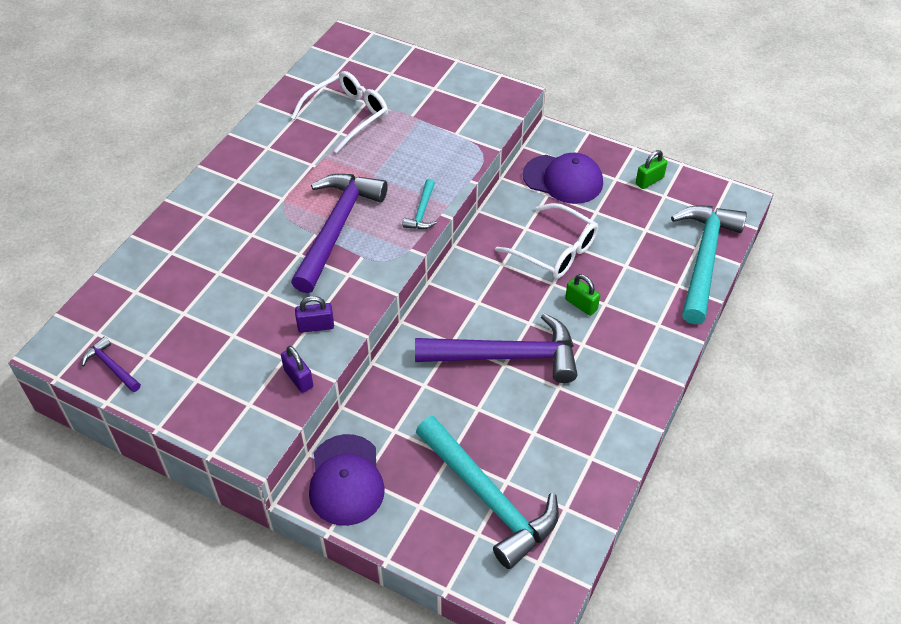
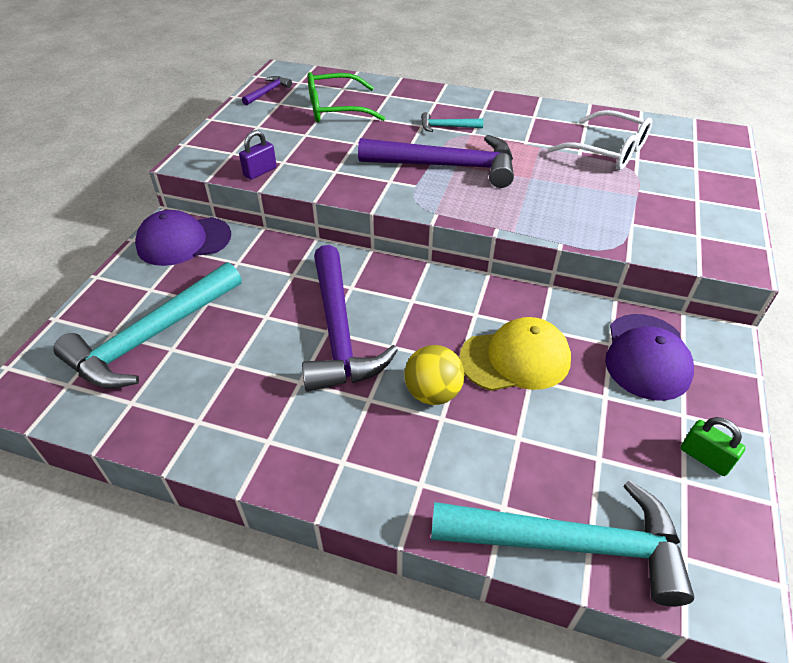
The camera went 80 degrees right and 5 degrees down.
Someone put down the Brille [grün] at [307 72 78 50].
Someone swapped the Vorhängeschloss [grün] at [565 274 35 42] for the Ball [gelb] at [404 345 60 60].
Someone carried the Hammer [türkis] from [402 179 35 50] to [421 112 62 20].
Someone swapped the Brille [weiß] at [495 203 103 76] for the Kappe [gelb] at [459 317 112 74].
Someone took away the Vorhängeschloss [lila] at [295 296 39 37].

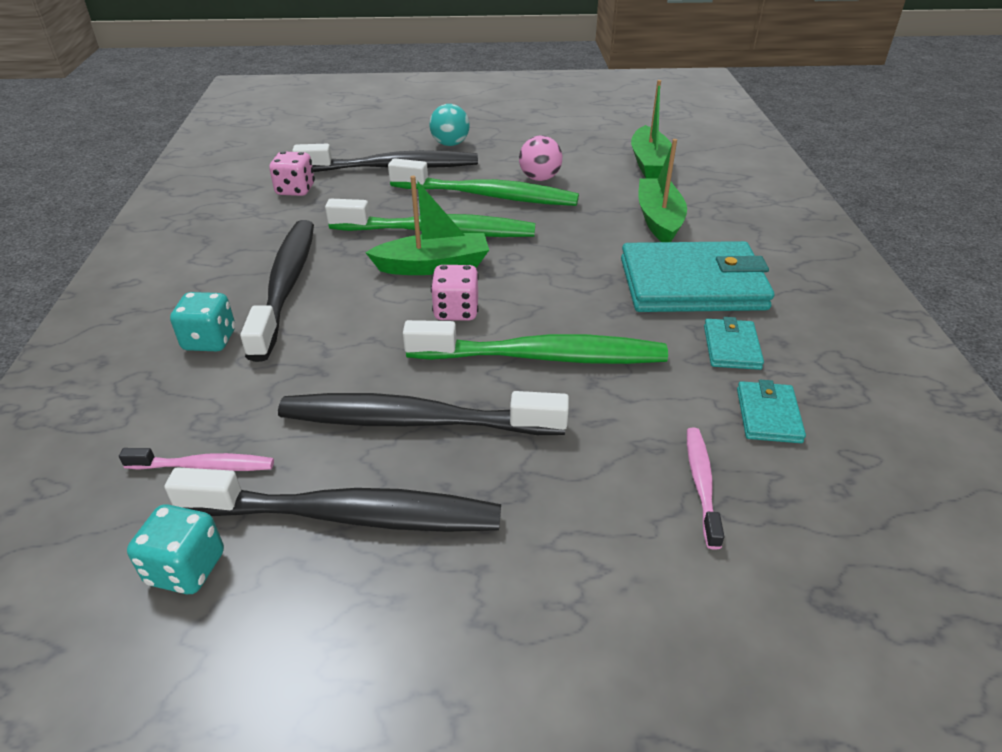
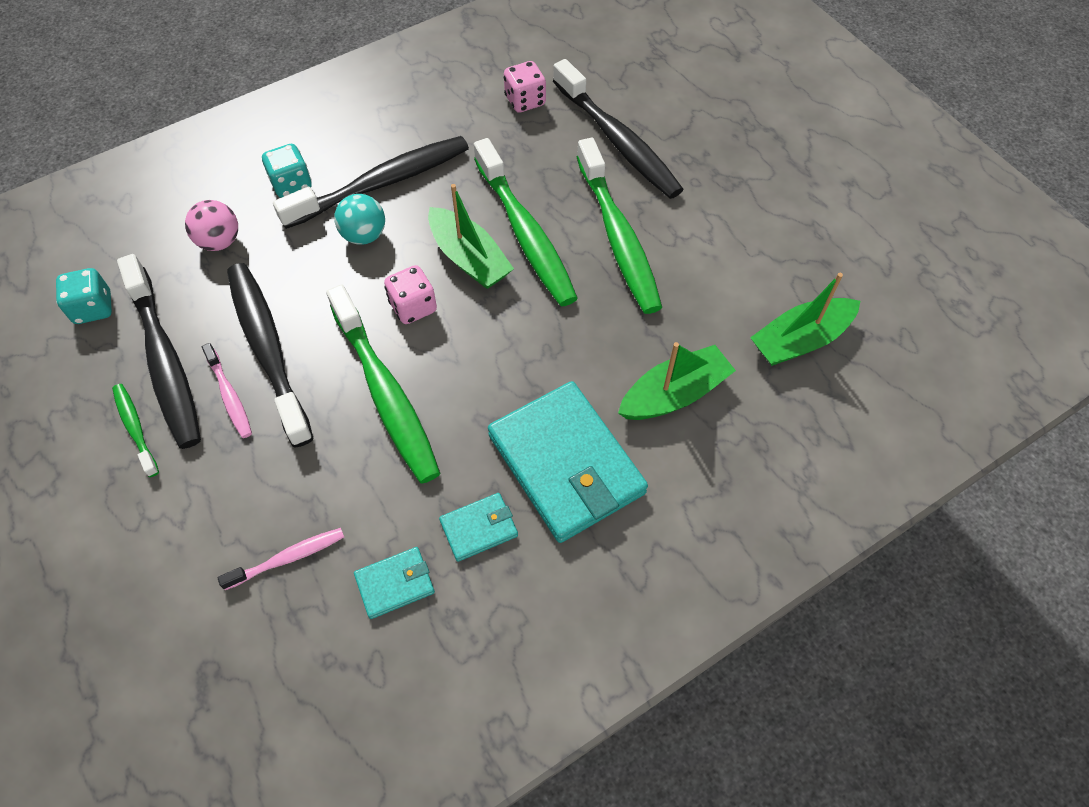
The camera went 60 degrees right and 20 degrees up.
Someone put down the Zahnbürste [grün] at [112 384 47 93].
Someone carried the Ball [rosa] from [519 135 43 46] to [185 200 53 51].
Someone carried the Zahnbürste [rosa] from [119 448 155 23] to [202 343 50 95].
Someone carried the Ball [türkis] from [429 104 41 42] to [335 194 50 51].

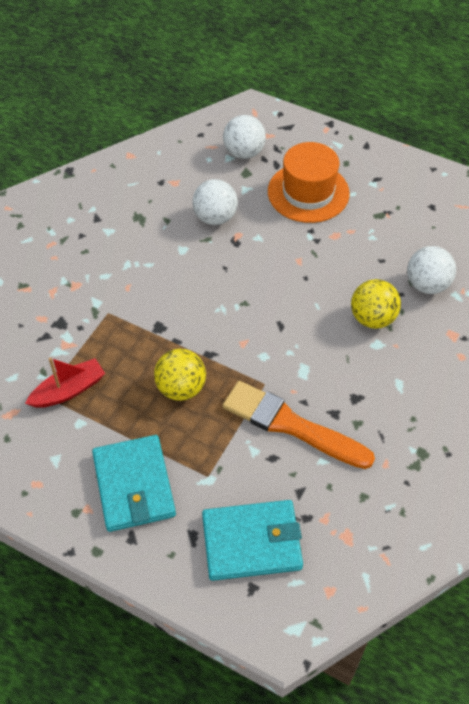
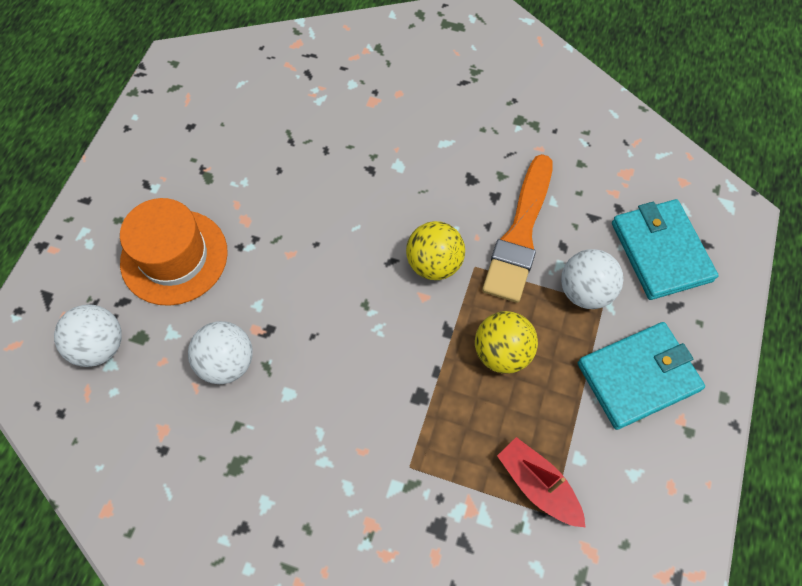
The camera went 100 degrees left and 10 degrees up.
Someone carried the Ball [gelb] from [351 279 50 50] to [406 221 59 59].
Someone carried the Ball [weiß] from [407 246 49 48] to [561 249 62 60].

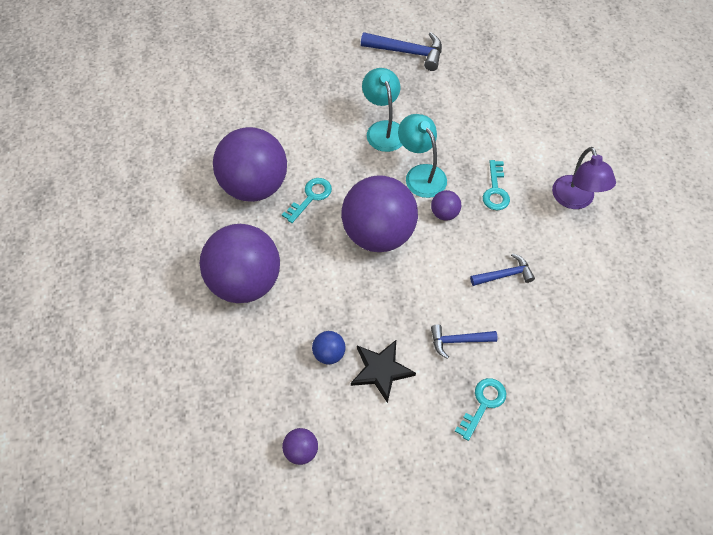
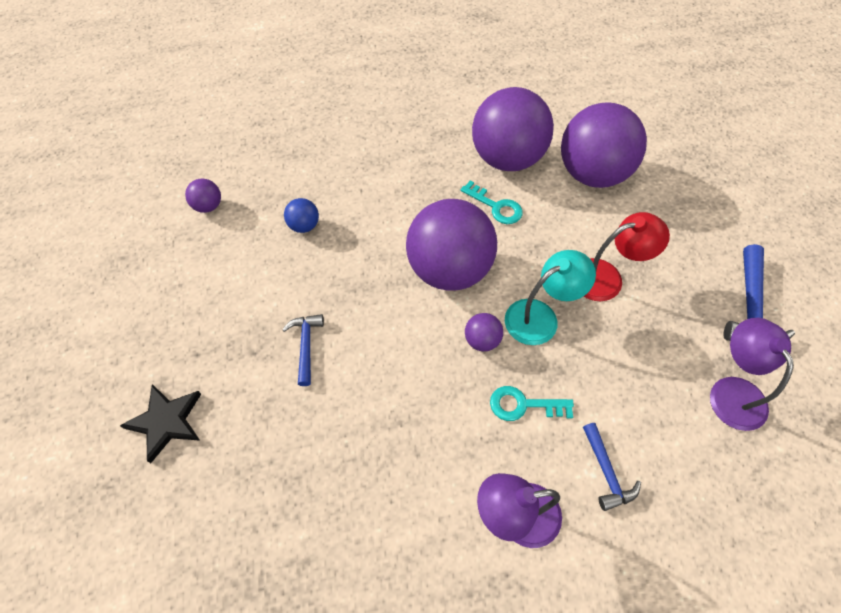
The camera went 90 degrees right and 0 degrees up.
Someone carried the Stern [schwarz] from [351 340 65 63] to [120 384 81 79].
Someone carried the Ball [lila] from [200 224 80 79] to [561 102 86 86].
Someone repainted the Lampe [türkis] at [362 68 40 84], which became the Lampe [rot] at [583 212 87 89].
Someone carried the Hammer [blau] from [470 253 65 33] to [583 423 58 88].
Someone put down the Lampe [lila] at [710 318 84 113].
Someone took away the Schlüssel [türkis] at [455 378 51 63].

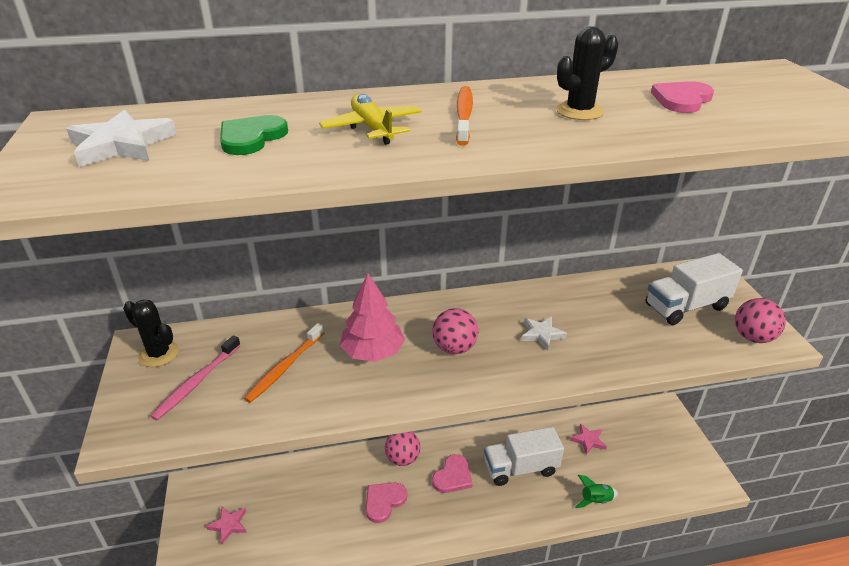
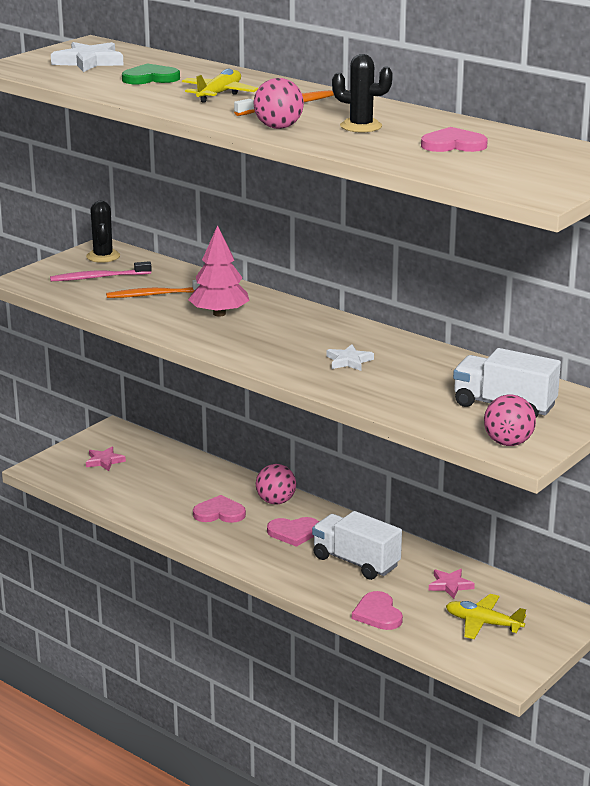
The camera went 50 degrees right and 10 degrees down.
Someone carried the Ball [rosa] from [432 308 46 46] to [253 78 51 51].
Someone swapped the Rakete [grün] at [575 475 43 33] for the Herz [rosa] at [352 591 51 39].
Someone put down the Flugzeug [gelb] at [446 594 80 45].

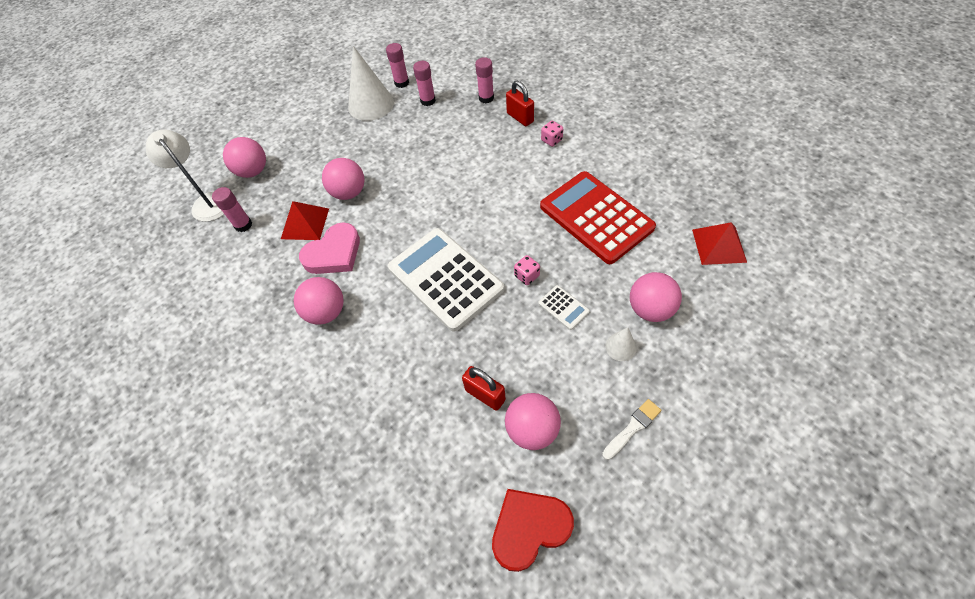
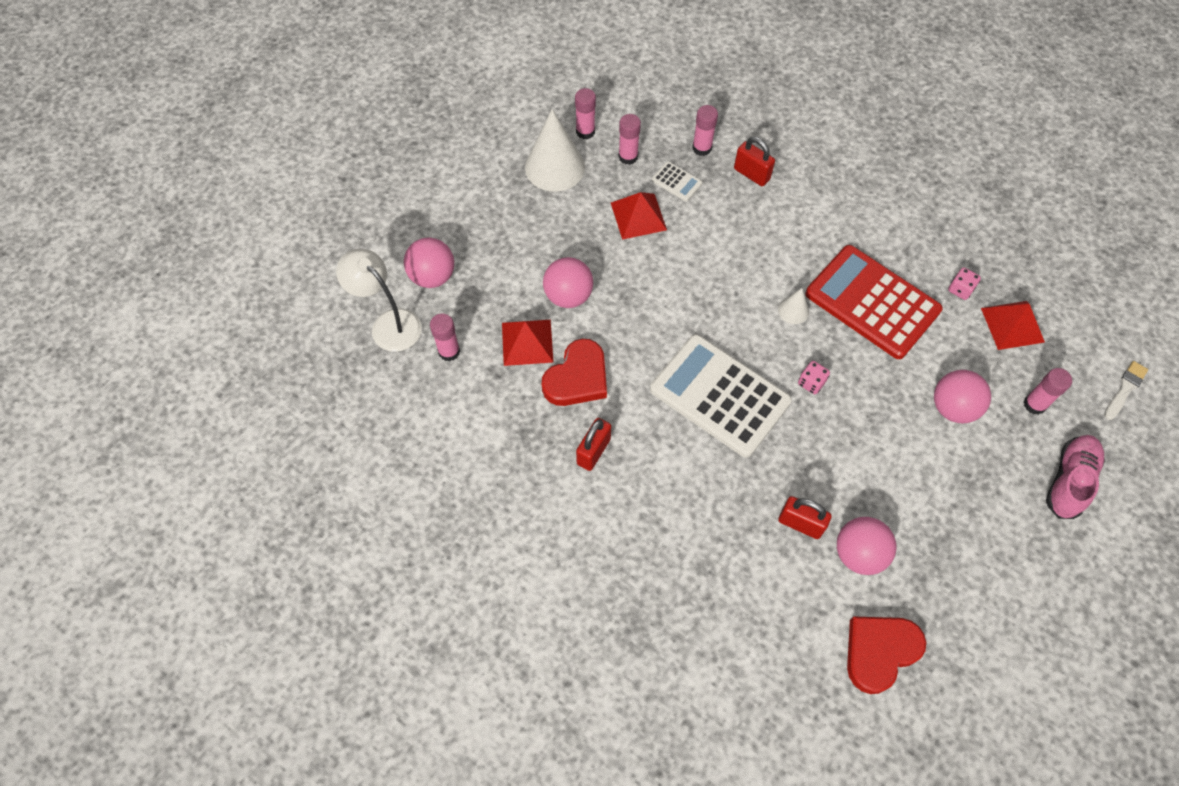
The camera went 15 degrees left and 5 degrees up.
Someone repainted the Herz [rosa] at [299 222 61 52], which became the Herz [rot] at [542 339 65 67].
Someone swapped the Ball [rosa] at [294 277 50 48] for the Vorhängeschloss [rot] at [576 418 35 53].
Someone put down the Pyramide [rot] at [611 192 56 48].
Someone carried the Taschenrechner [weiß] from [538 285 52 45] to [652 162 50 39].
Someone carried the Kegel [weiß] from [605 327 32 34] to [778 288 31 36].
Someone carried the Spielwürfel [rosa] from [541 121 22 26] to [948 267 33 33].
Someone put down the Klebestift [rosa] at [1024 368 48 47].
Someone put down the Schuh [rosa] at [1046 435 59 84].
Someone carried the Pinsel [weiß] from [602 399 59 61] to [1104 361 44 59].

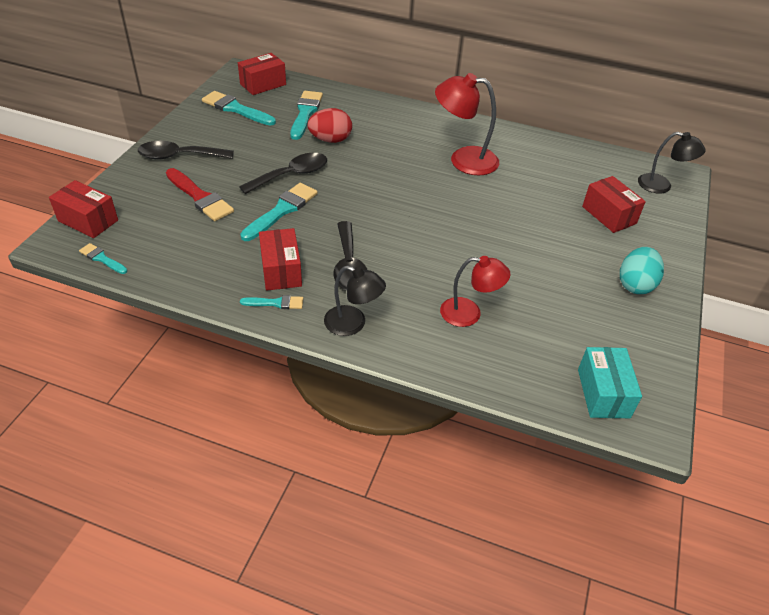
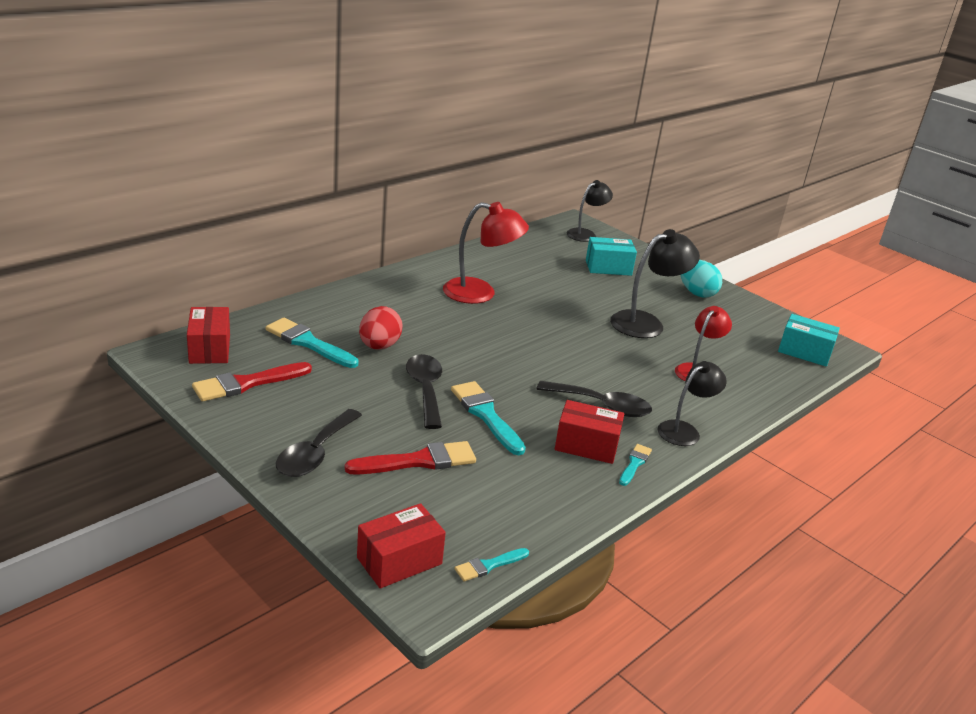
The camera went 65 degrees left and 15 degrees down.
Someone repainted the Pinsel [türkis] at [202 91 74 35], which became the Pinsel [rot] at [192 362 120 39].
Someone rotated the Lampe [rot] at [435 73 64 103] by 120 degrees counterclockwise.
Someone repainted the Schachtel [rot] at [582 176 64 57], which became the Schachtel [türkis] at [586 237 51 39].
Someone put down the Lampe [schwarz] at [610 229 90 109].

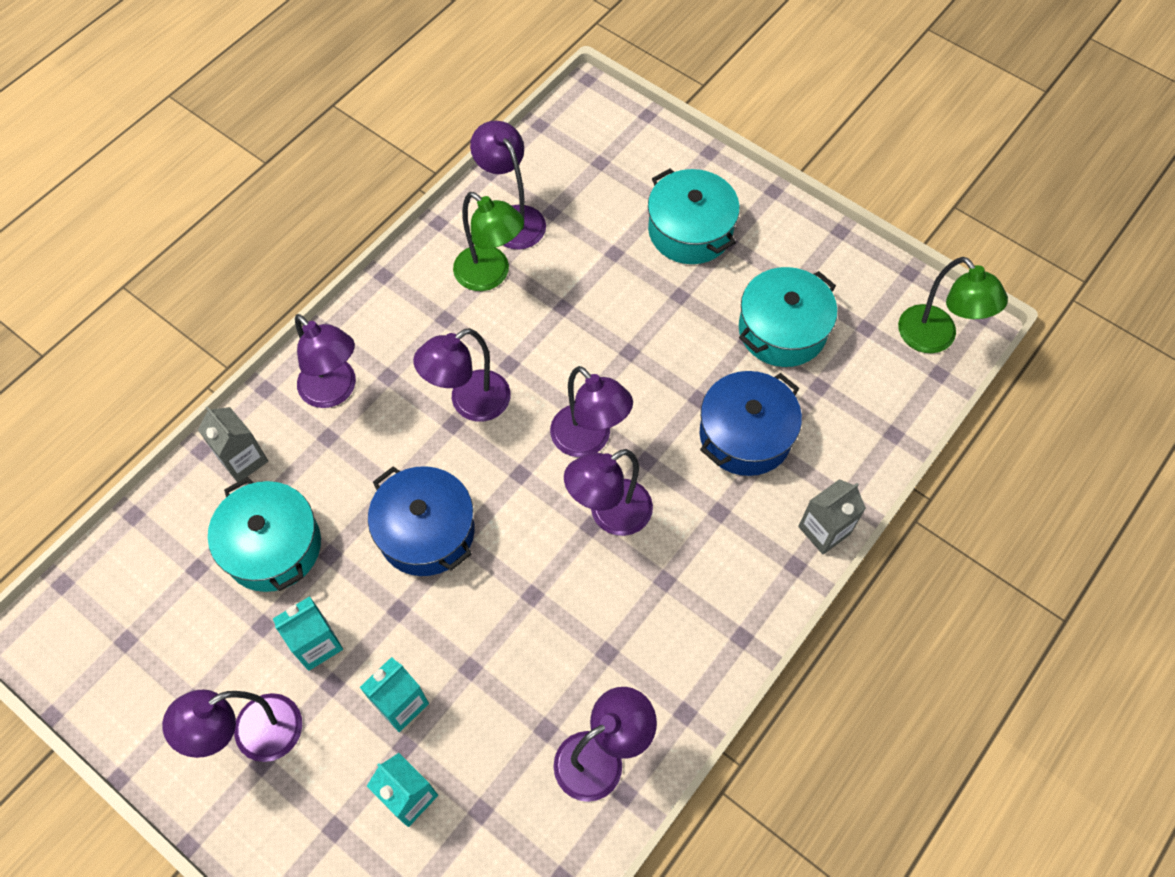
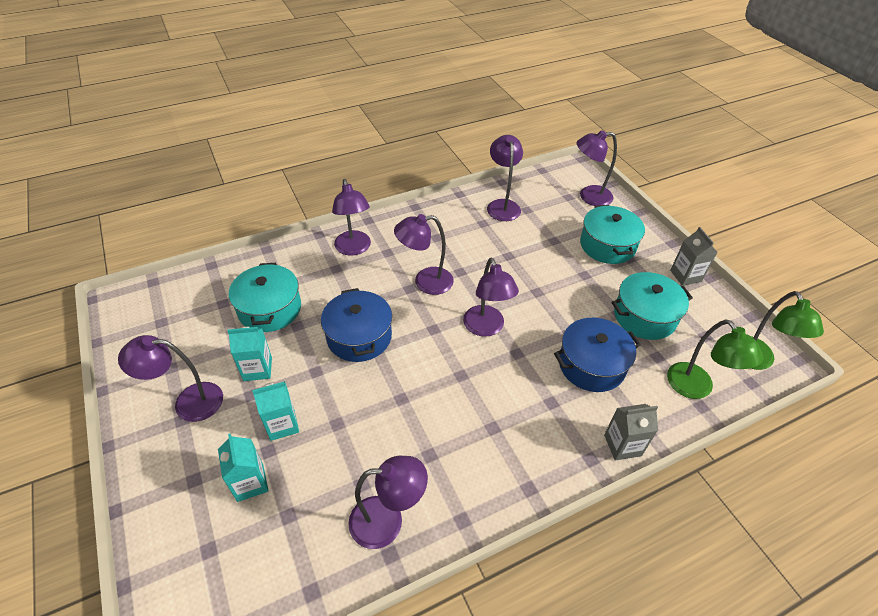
The camera went 25 degrees right and 15 degrees down.
Someone carried the Lampe [lila] from [564 449 89 87] to [576 130 41 76].
Someone carried the Lampe [grün] from [453 192 71 99] to [667 320 96 79].
Someone carried the Getränkekarton [grau] from [198 406 70 76] to [670 227 47 59].

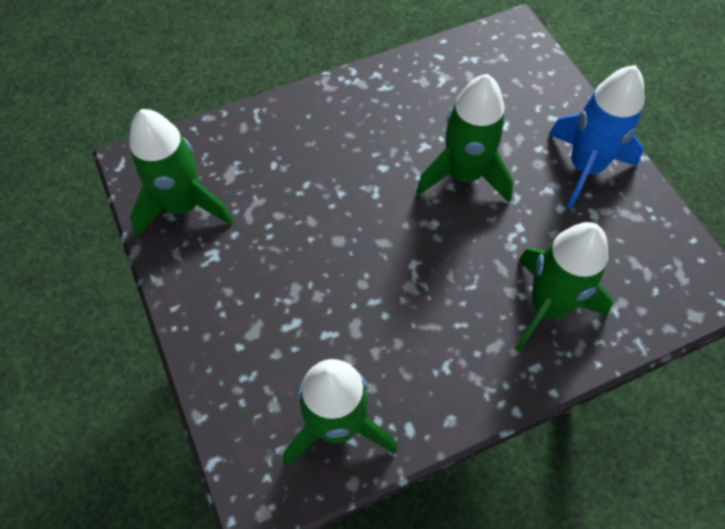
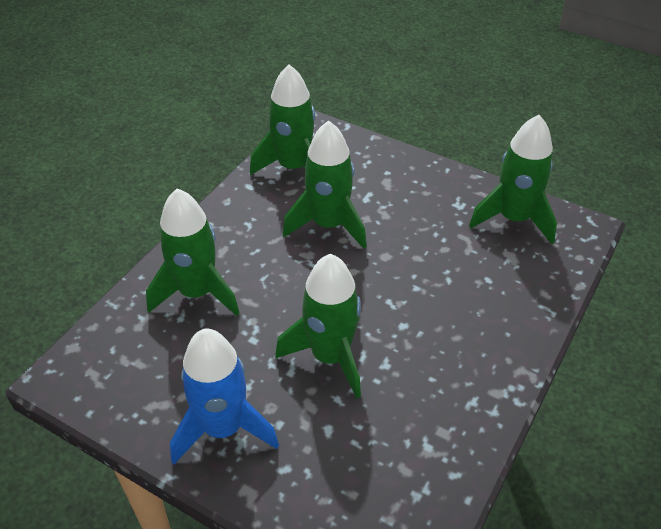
The camera went 145 degrees right and 15 degrees down.
Someone put down the Rakete [grün] at [283 120 84 129].

